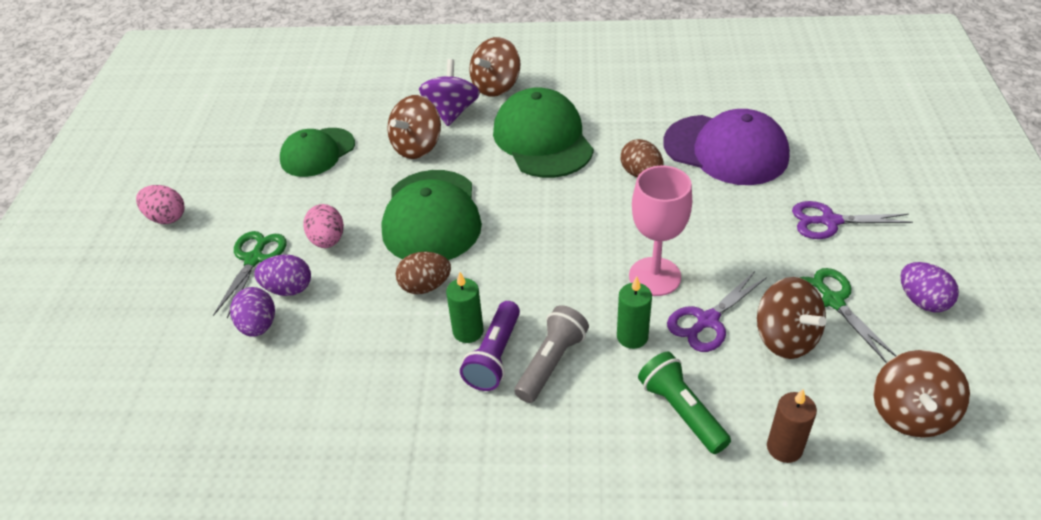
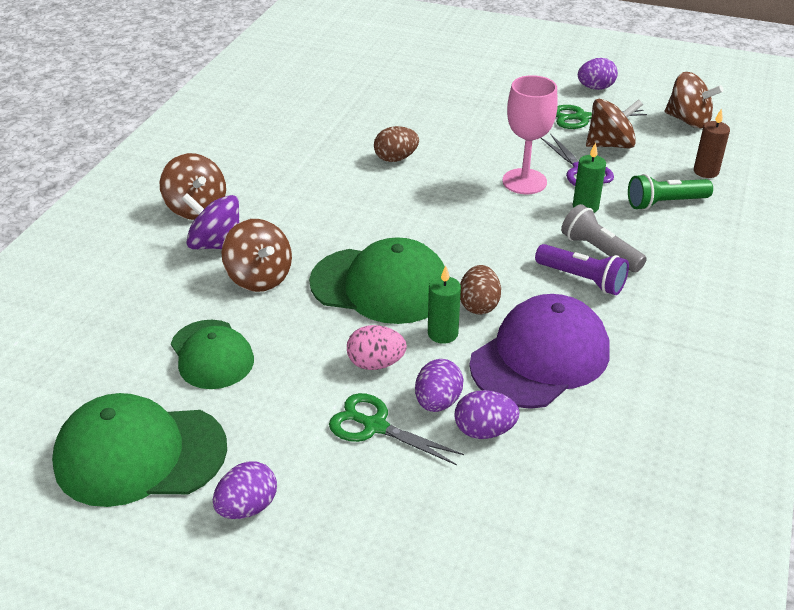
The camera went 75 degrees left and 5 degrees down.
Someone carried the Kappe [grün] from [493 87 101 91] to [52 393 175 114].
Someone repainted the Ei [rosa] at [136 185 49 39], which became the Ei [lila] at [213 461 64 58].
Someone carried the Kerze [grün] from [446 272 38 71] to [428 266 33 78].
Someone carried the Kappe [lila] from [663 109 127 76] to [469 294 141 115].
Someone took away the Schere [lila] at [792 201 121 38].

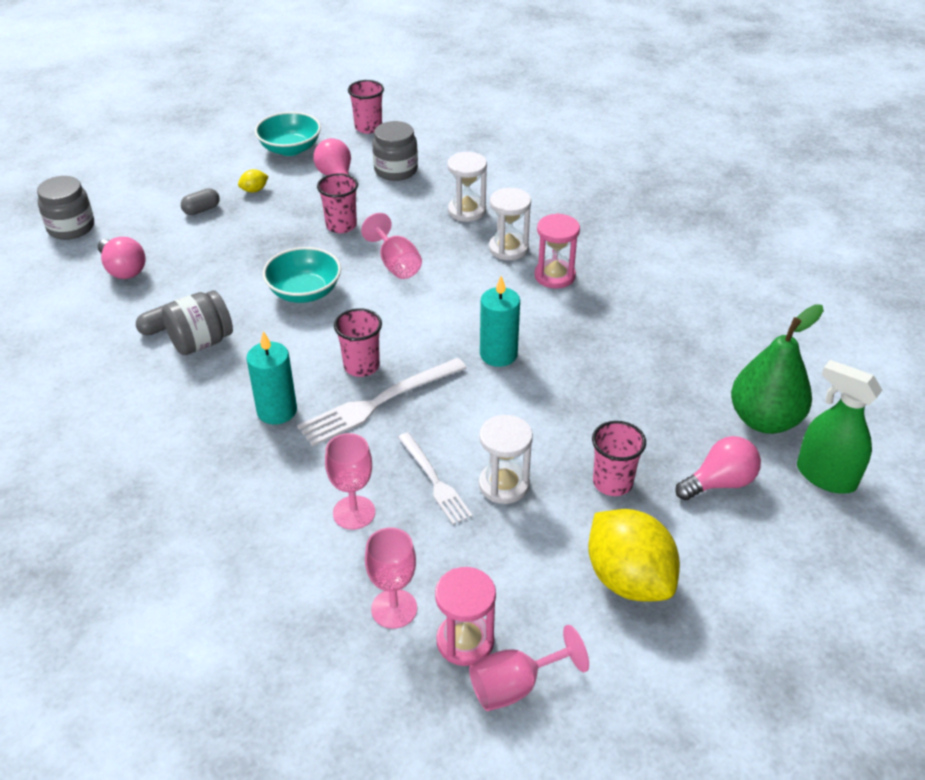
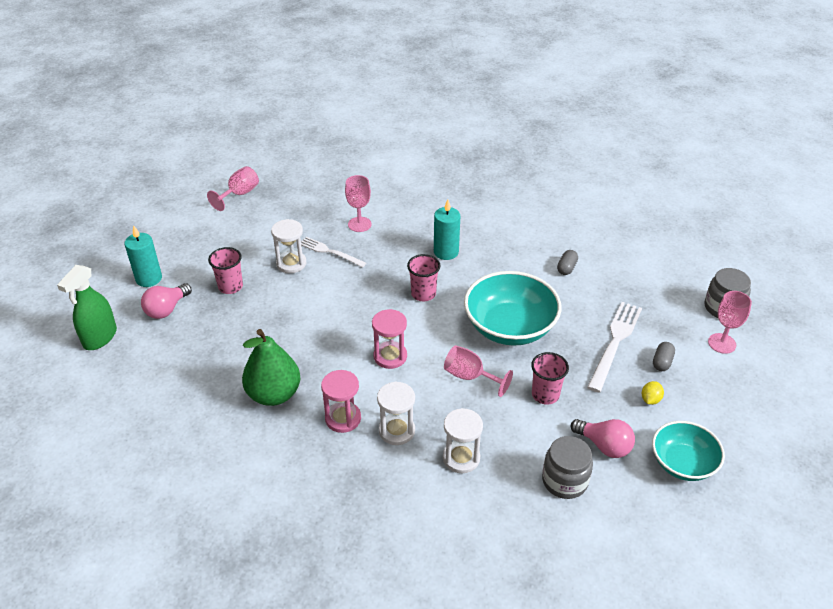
The camera went 150 degrees right and 0 degrees up.
Someone rotated the Sprühflasche [grün] at [797 360 86 134] by 105 degrees clockwise.
Someone carried the Kerze [türkis] from [480 276 40 91] to [124 225 38 62].
Someone carried the Birne [grün] from [731 304 93 130] to [242 329 58 77].
Someone carried the Sanduhr [rosa] from [435 567 61 99] to [372 309 35 60].
Someone scaled the Schüssel [türkis] at [263 247 78 56] by 1.58.
Someone carried the Gabel [weiß] from [297 358 170 88] to [587 302 55 90].
Someone carried the Kelch [rosa] from [365 527 52 102] to [708 291 44 63].
Someone took away the Glühbirne [rosa] at [98 237 47 42].
Someone took away the Einmachglas [grau] at [162 290 71 65].
Someone took away the Becher [rosa] at [348 80 36 54].
Someone took away the Zitrone [gelb] at [588 509 92 93].

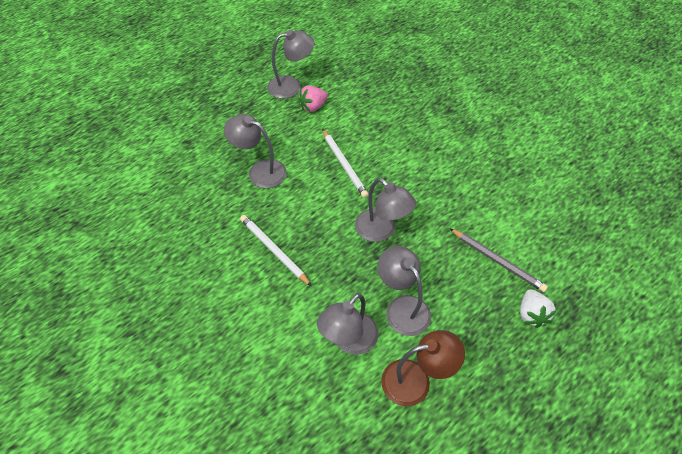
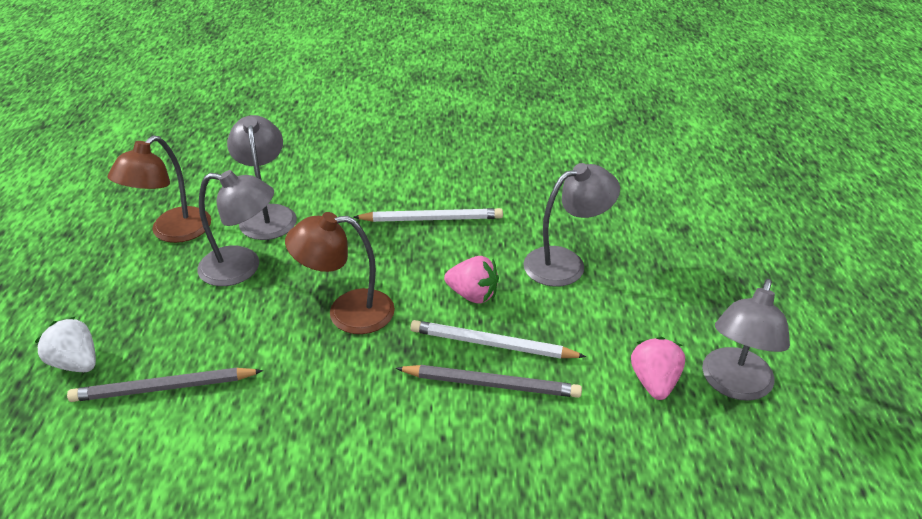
The camera went 130 degrees right and 15 degrees down.
Someone repainted the Lampe [grau] at [355 178 61 64], which became the Lampe [braun] at [285 212 110 122].
Someone put down the Bleistift [grau] at [396 365 186 33].
Someone put down the Erdbeere [rosa] at [444 256 55 48].

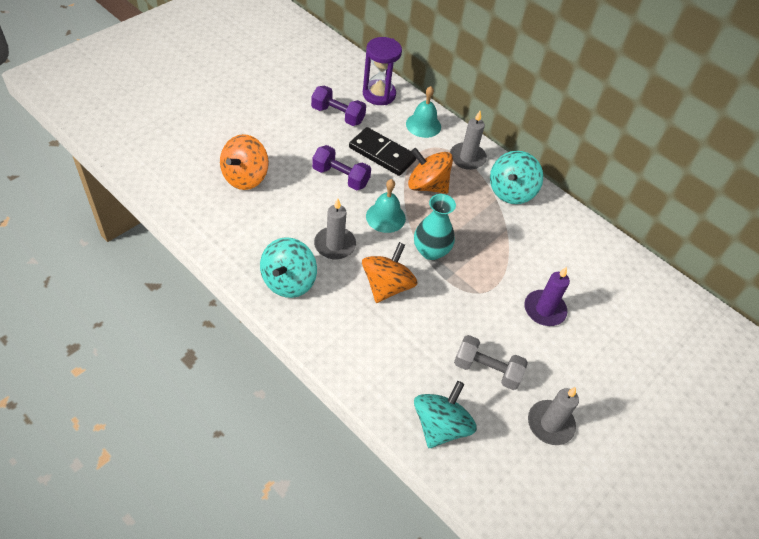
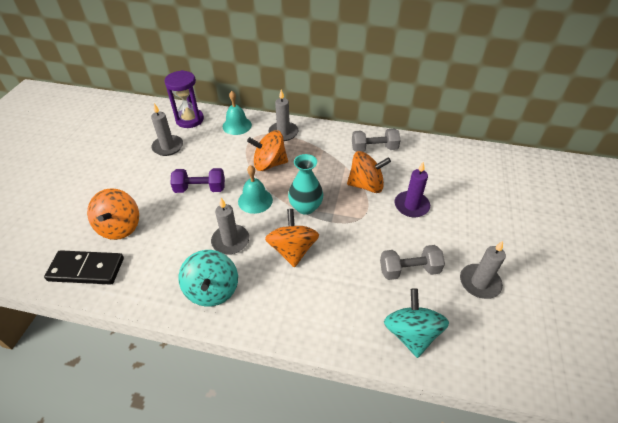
The camera went 25 degrees left and 5 degrees down.
Someone carried the Dominostein [schwarz] from [349 127 67 49] to [44 250 80 35].
Someone swapped the Hantel [lila] at [311 85 55 41] for the Kerze [grau] at [151 103 32 53].
Someone put down the Kreisel [orange] at [347 151 44 42].
Someone put down the Hantel [grau] at [352 129 49 23].
Someone took away the Kreisel [türkis] at [490 151 53 53].

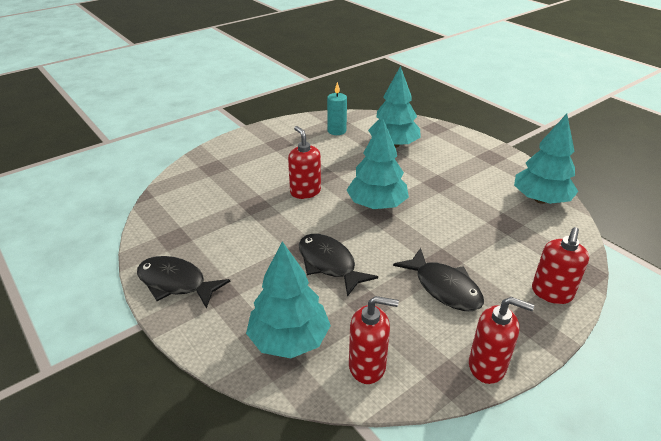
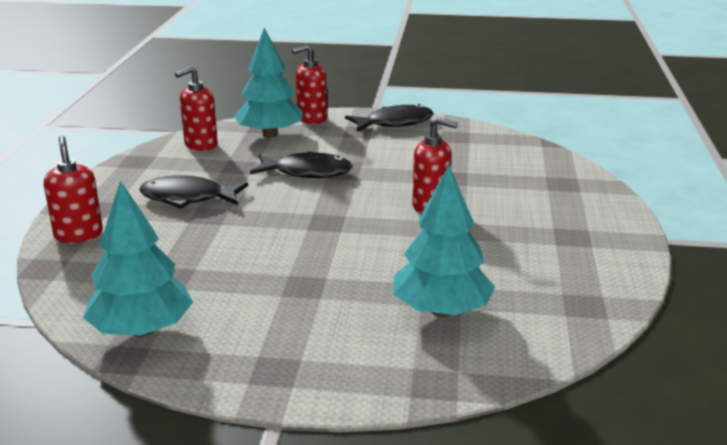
The camera went 135 degrees right and 10 degrees down.
Someone carried the Seifenspender [rot] from [469 297 65 87] to [292 45 35 79].
Someone took away the Kerze [türkis] at [327 82 20 53].
Someone took away the Baum [türkis] at [346 118 63 91].

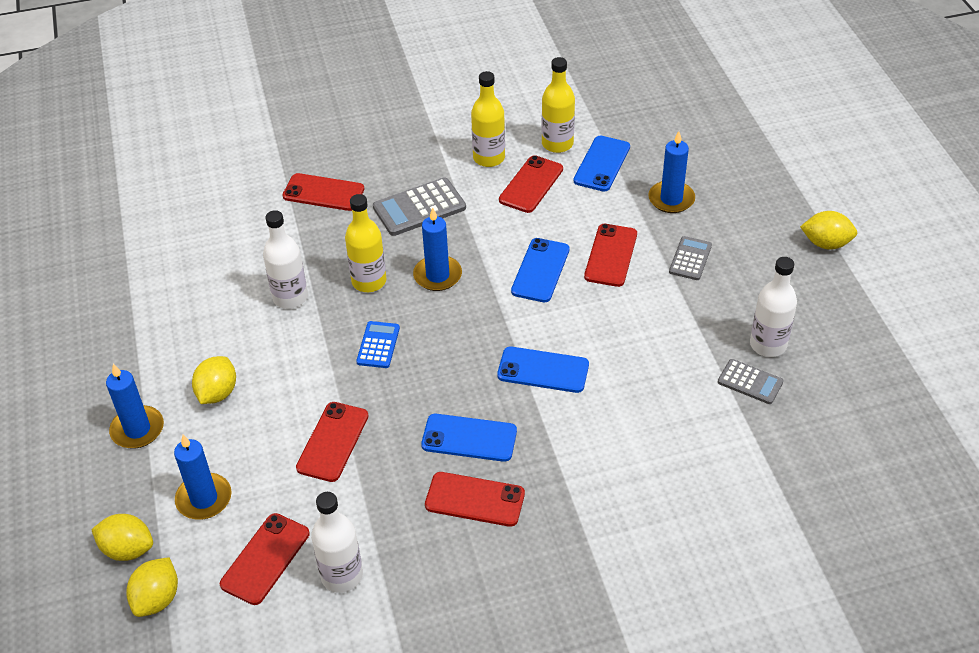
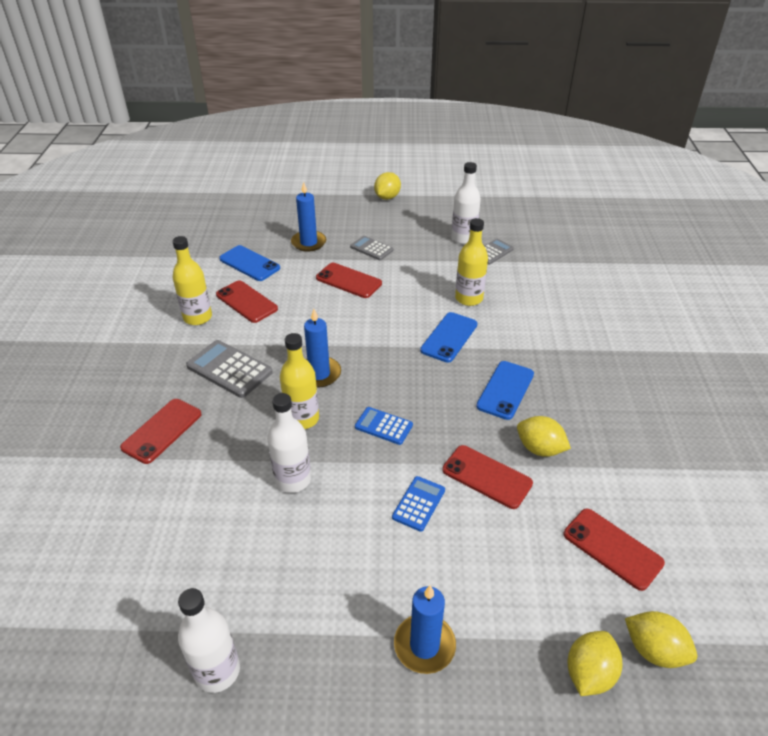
The camera went 75 degrees left and 5 degrees down.
Someone carried the Flasche [weiß] from [311 492 52 101] to [178 588 62 105].
Someone rotated the Taschenrechner [grau] at [373 177 93 59] by 135 degrees clockwise.
Someone put down the Taschenrechner [blau] at [392 476 53 56].
Someone carried the Flasche [gelb] from [542 57 33 96] to [455 218 33 88].
Someone carried the Zitrone [gelb] from [192 356 44 48] to [517 416 54 41].
Someone took away the Kerze [blau] at [174 435 58 84].
Someone took away the Handy [rot] at [425 472 100 55].
Someone took away the Handy [blau] at [511 238 59 64].

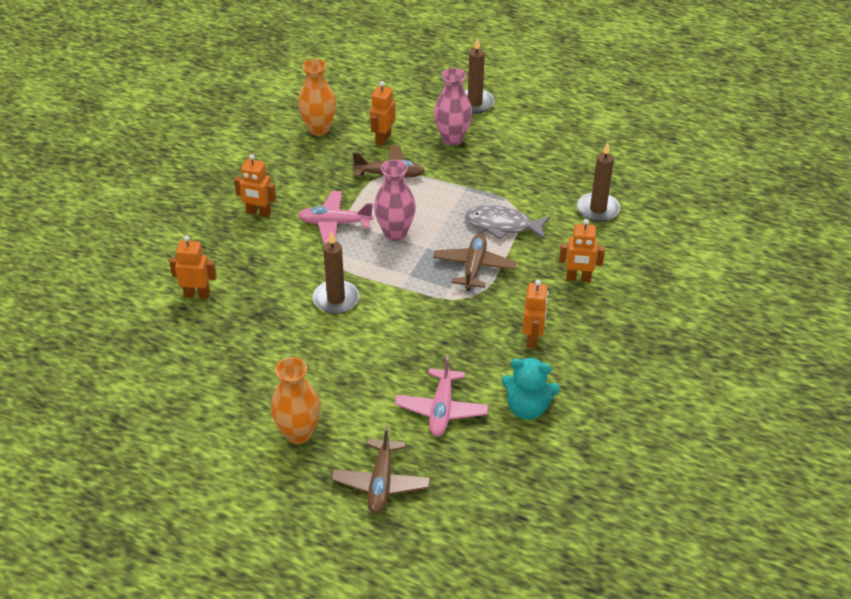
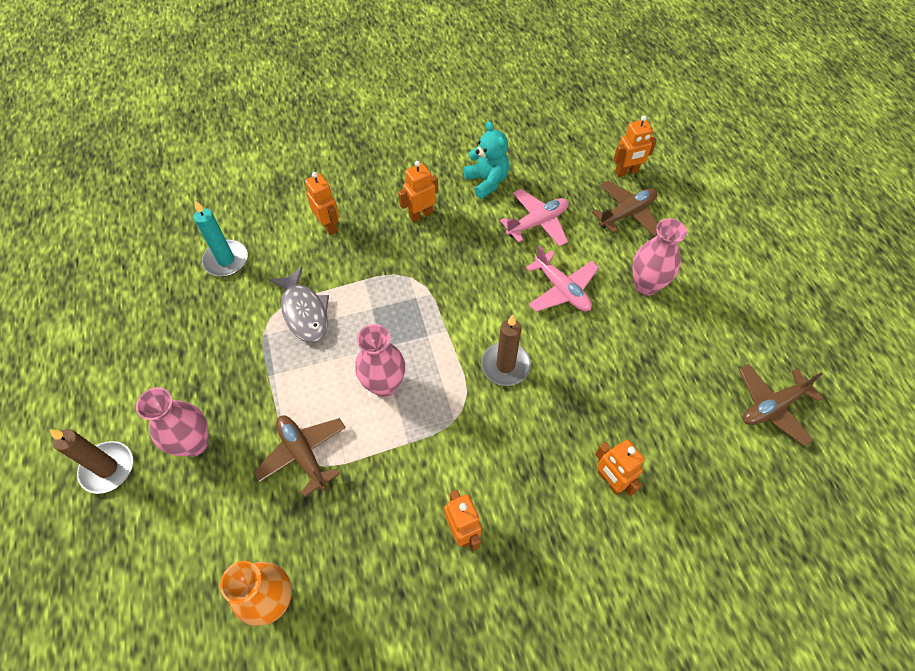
The camera went 130 degrees left and 15 degrees up.
Someone repainted the Kerze [braun] at [577 142 43 80], which became the Kerze [türkis] at [193 200 55 76].
Someone carried the Flugzeug [rosa] from [298 191 75 54] to [526 246 73 66].
Someone carried the Roboter [orange] from [370 81 25 65] to [613 115 44 62].
Someone repainted the Vase [orange] at [271 357 49 87], which became the Vase [rosa] at [632 218 55 78].
Someone carried the Flugzeug [braun] from [433 234 84 57] to [739 364 84 82].

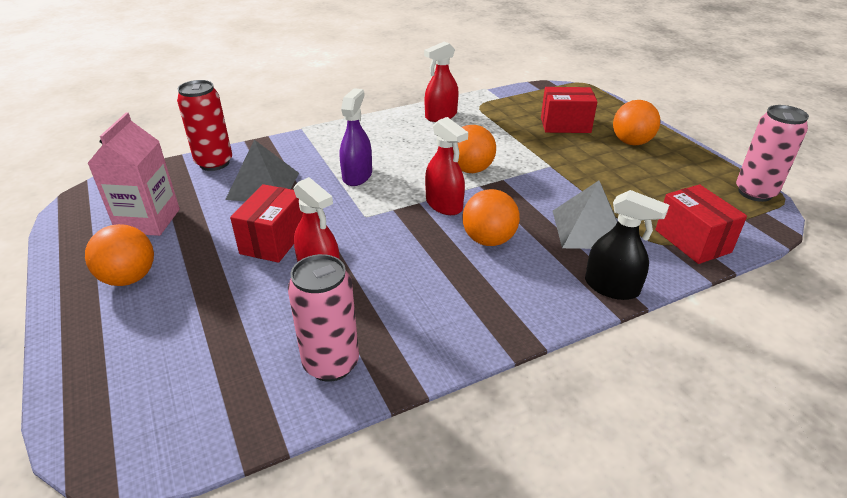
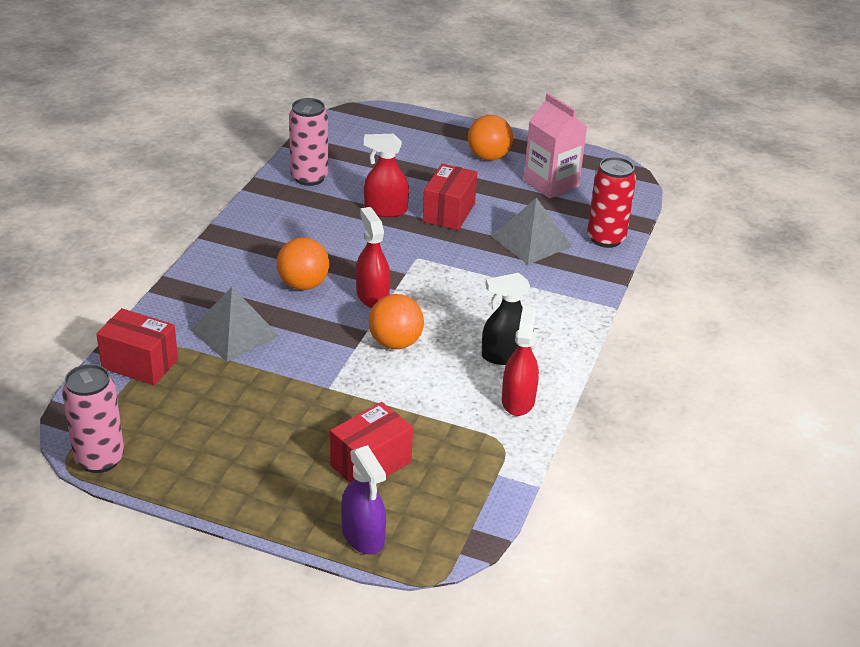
The camera went 135 degrees right and 0 degrees up.
Someone carried the Sprühflasche [lila] from [340 88 32 98] to [341 445 45 110].
Someone rotated the Sprühflasche [rot] at [425 117 43 98] by 60 degrees clockwise.
Someone rotated the Schachtel [rot] at [230 184 73 79] by 45 degrees clockwise.
Someone carried the Sprühflasche [schwarz] from [585 190 84 110] to [482 273 48 92].
Someone took away the Ball [orange] at [613 100 47 45].

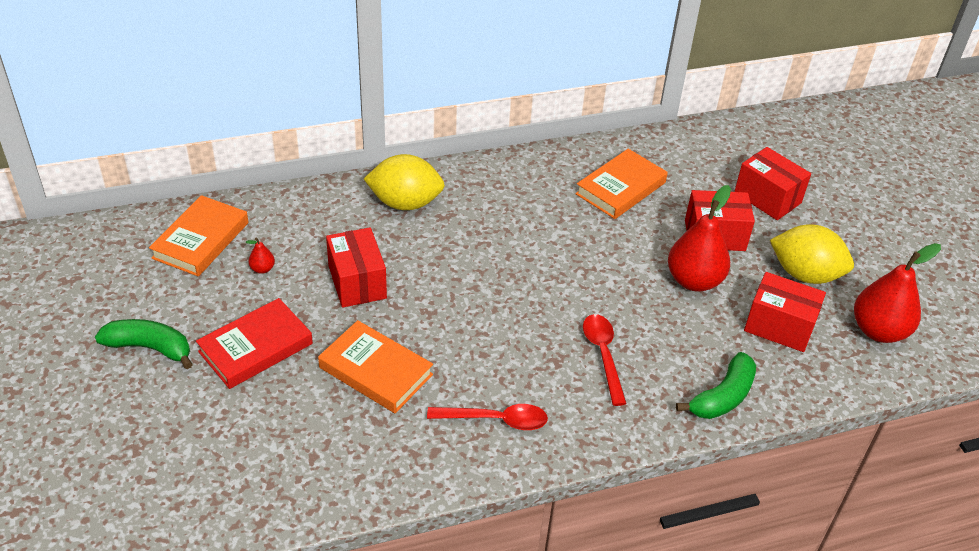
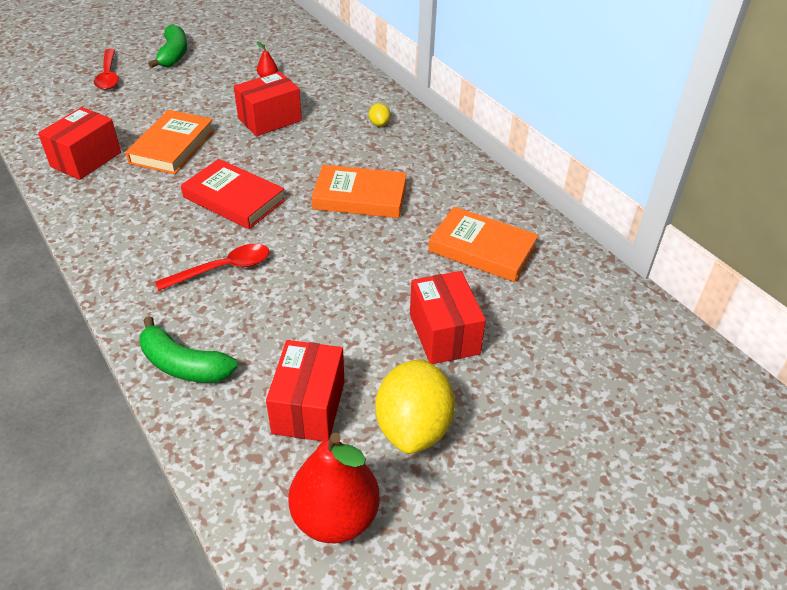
The camera went 75 degrees right and 0 degrees up.
Someone carried the Schachtel [rot] from [734 147 77 73] to [38 107 83 73].
Someone carried the Löffel [rot] from [427 404 121 26] to [94 49 25 41].
Someone carried the Buch [rot] from [196 298 117 91] to [181 159 104 70].
Someone carried the Buch [orange] from [149 195 99 82] to [311 165 96 53].
Someone scaled the Zitrone [gelb] at [364 154 81 56] by 0.43.
Someone took away the Birne [rot] at [668 185 63 107].

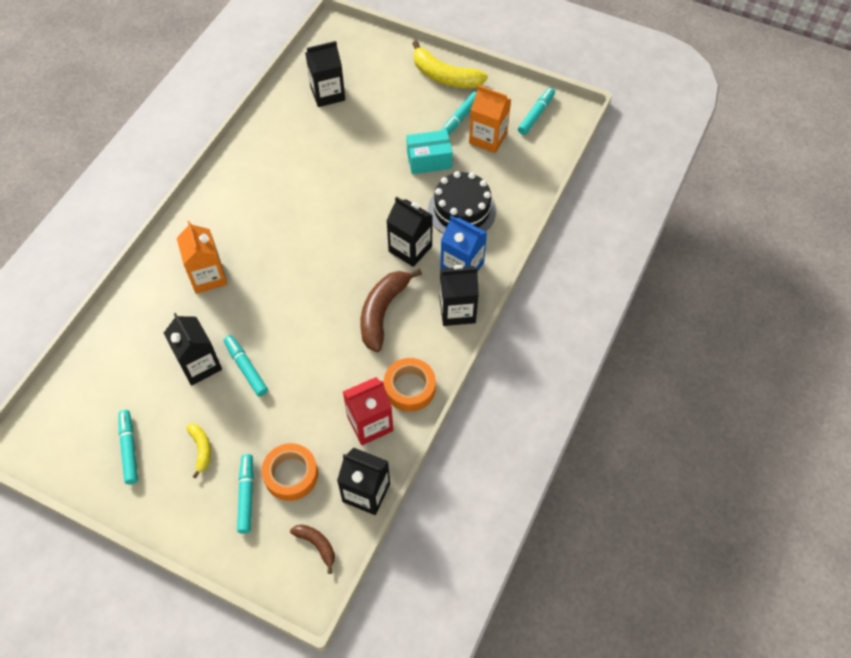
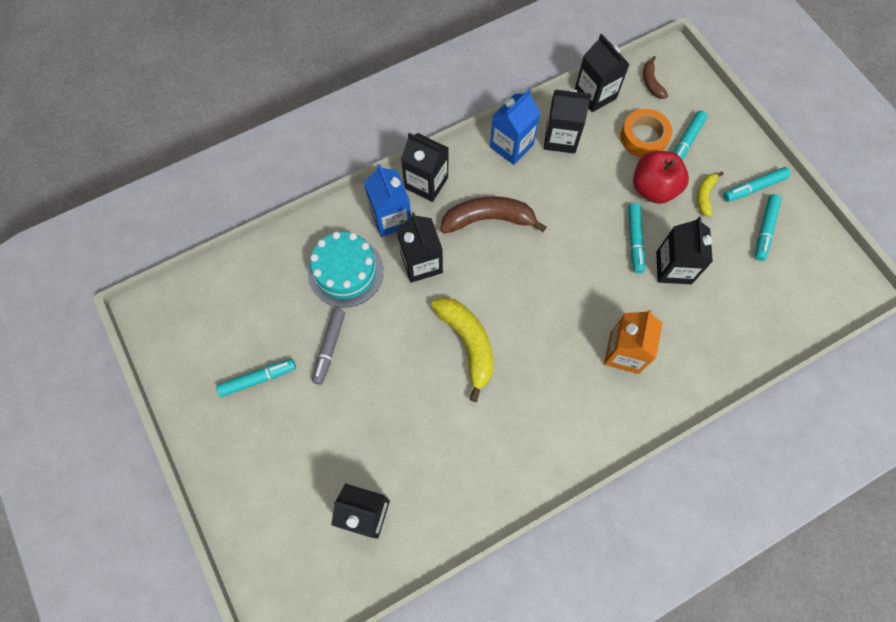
The camera went 145 degrees left and 10 degrees up.
Someone repainted the Kuchen [schwarz] at [428 171 68 63], which became the Kuchen [türkis] at [308 231 76 76].
Someone swapped the Schachtel [türkis] at [406 130 47 44] for the Filzstift [grau] at [312 309 33 76].
Someone carried the Banane [gelb] from [412 41 76 47] to [431 297 62 105].
Someone rotated the Banane [braun] at [360 269 62 83] by 150 degrees counterclockwise.
Someone swapped the Klebeband [orange] at [384 358 52 54] for the Getränkekarton [blau] at [490 89 51 76].
Someone repainted the Getränkekarton [rot] at [343 377 50 68], which became the Getränkekarton [schwarz] at [544 89 47 65].
Someone put down the Apfel [rot] at [633 151 56 53].
Someone carried the Filzstift [türkis] from [518 88 37 47] to [723 167 68 35].
Someone took away the Getränkekarton [orange] at [469 85 42 68].

